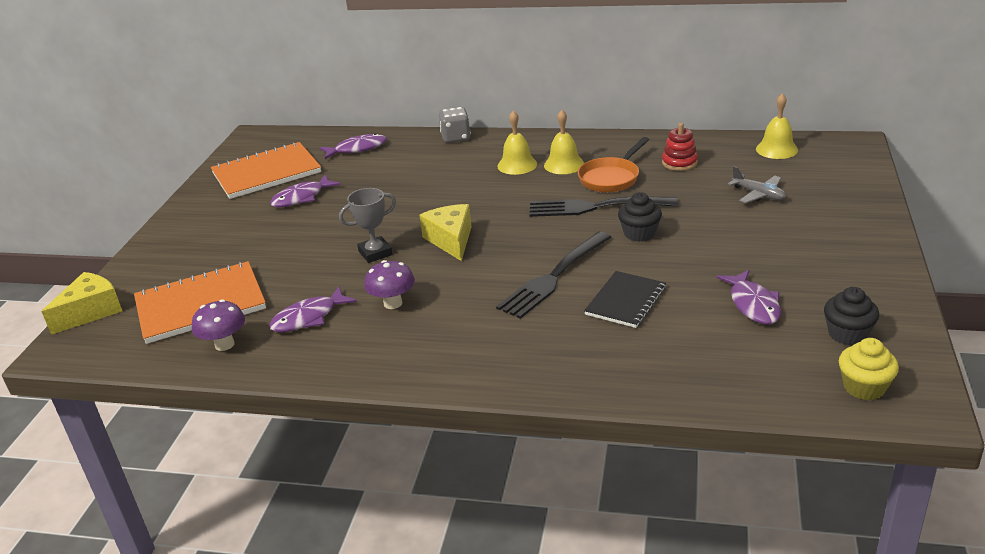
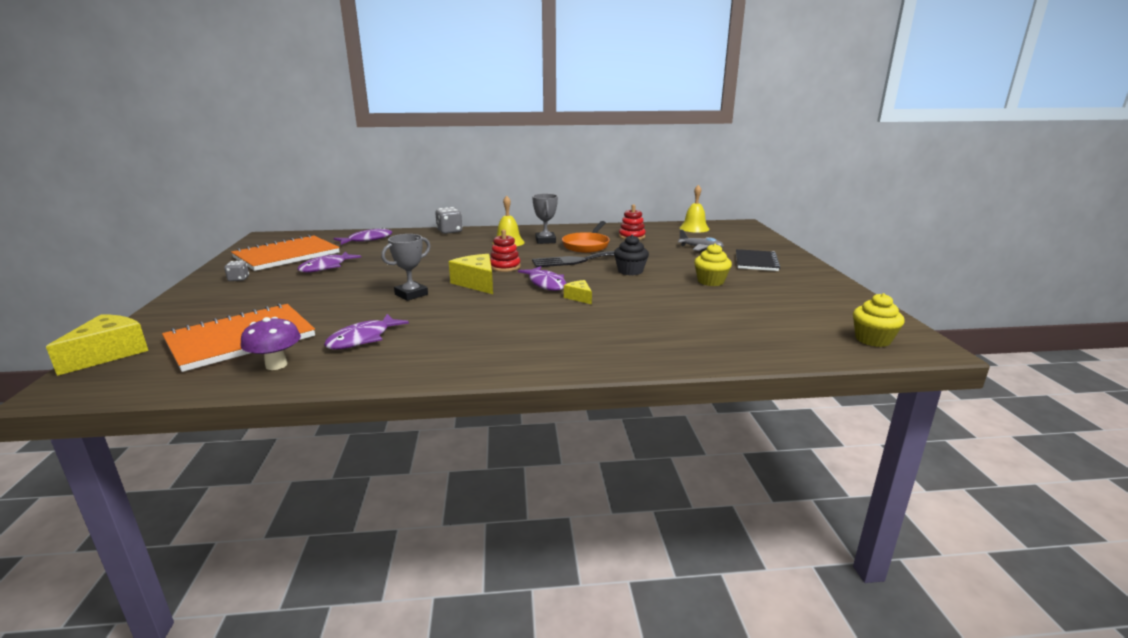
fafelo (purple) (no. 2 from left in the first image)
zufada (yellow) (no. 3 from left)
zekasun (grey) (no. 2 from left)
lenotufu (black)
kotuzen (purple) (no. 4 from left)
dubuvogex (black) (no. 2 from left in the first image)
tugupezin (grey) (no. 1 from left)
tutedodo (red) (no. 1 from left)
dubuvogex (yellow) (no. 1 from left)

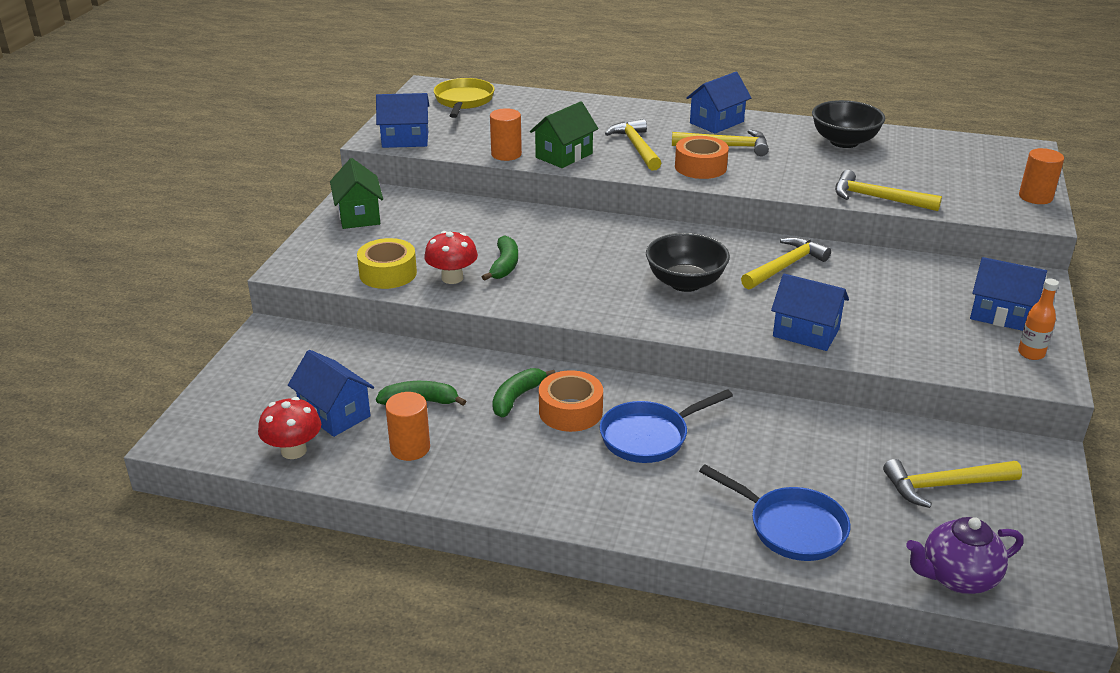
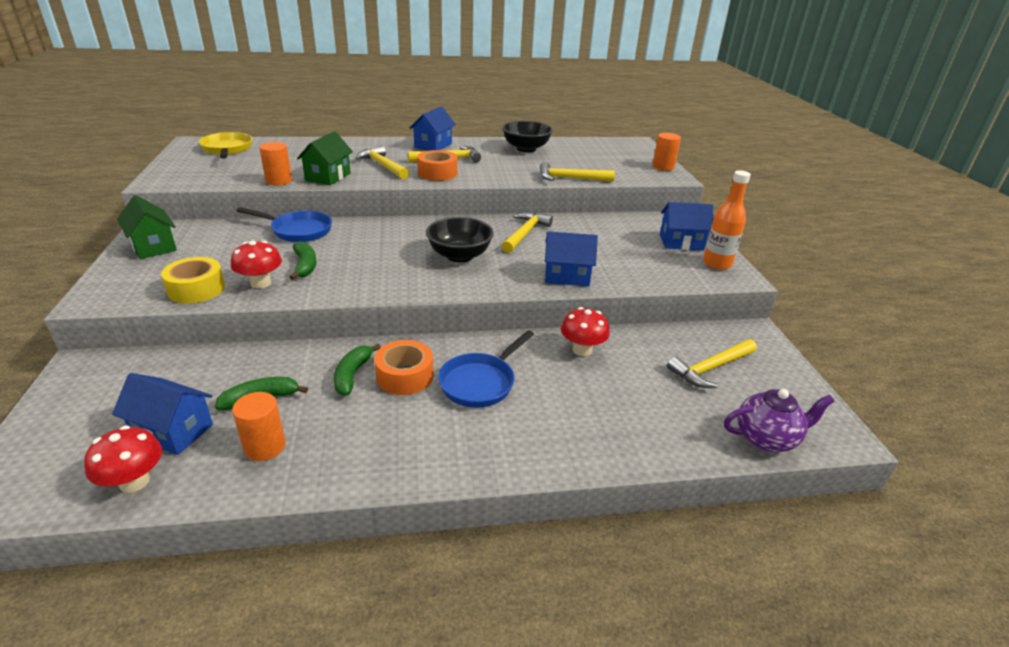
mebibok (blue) (no. 2 from left in the first image)
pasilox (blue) (no. 1 from left)
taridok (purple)
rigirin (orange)
fafelo (red) (no. 3 from left)

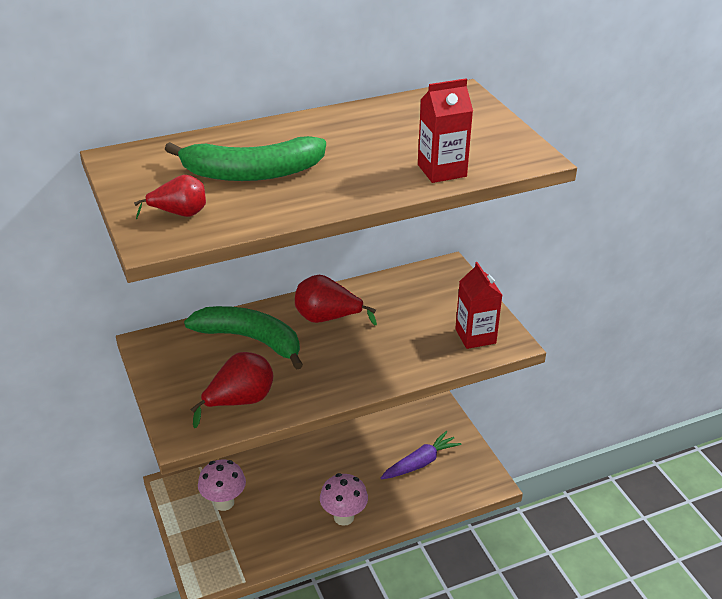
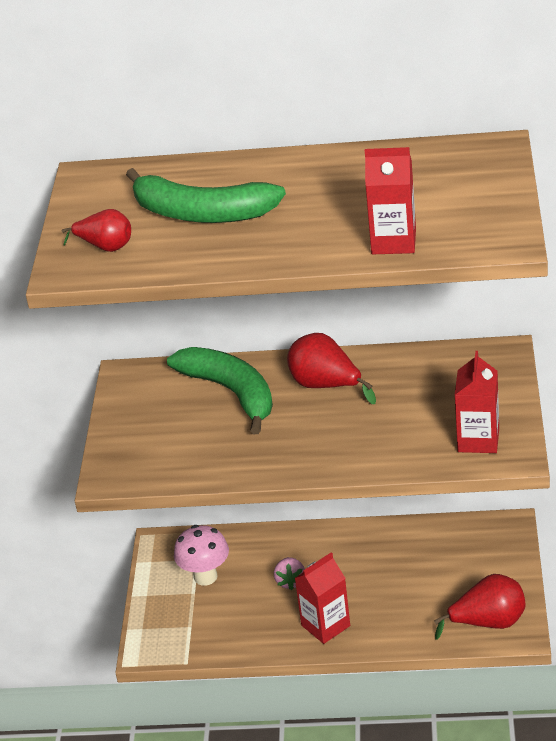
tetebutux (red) (no. 3 from left)
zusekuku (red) (no. 1 from left)
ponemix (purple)
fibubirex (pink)

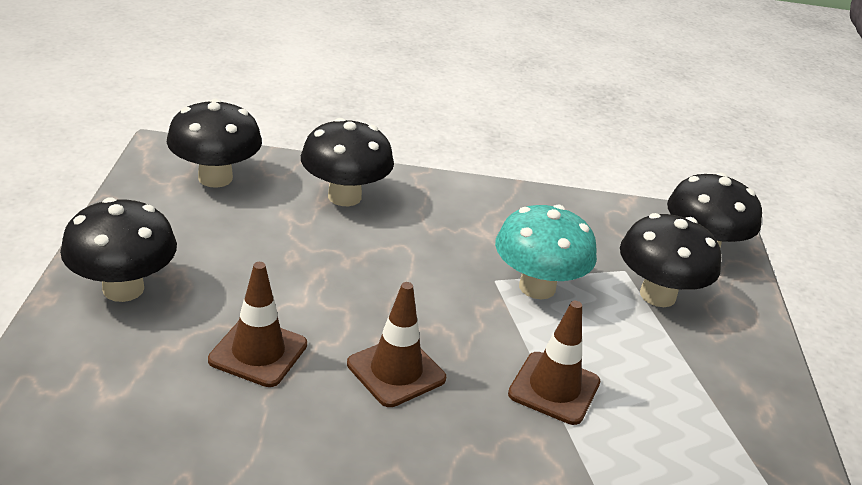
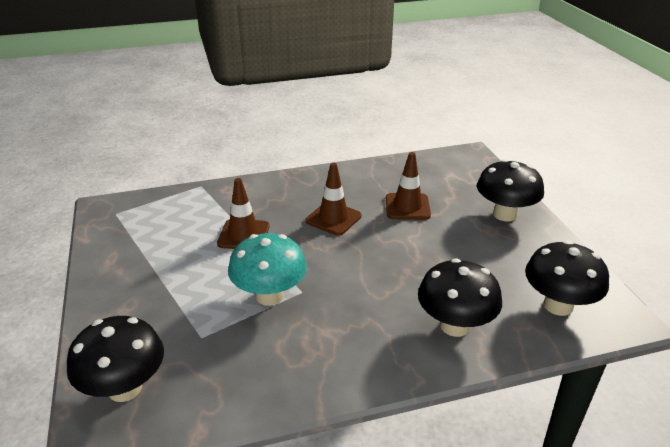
fafelo (black) (no. 4 from left in the first image)

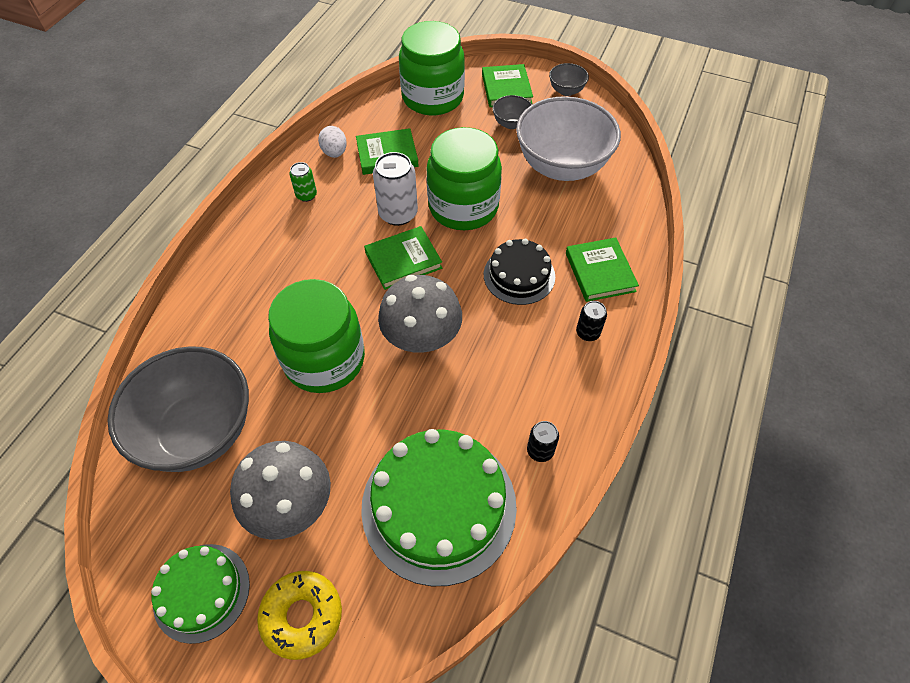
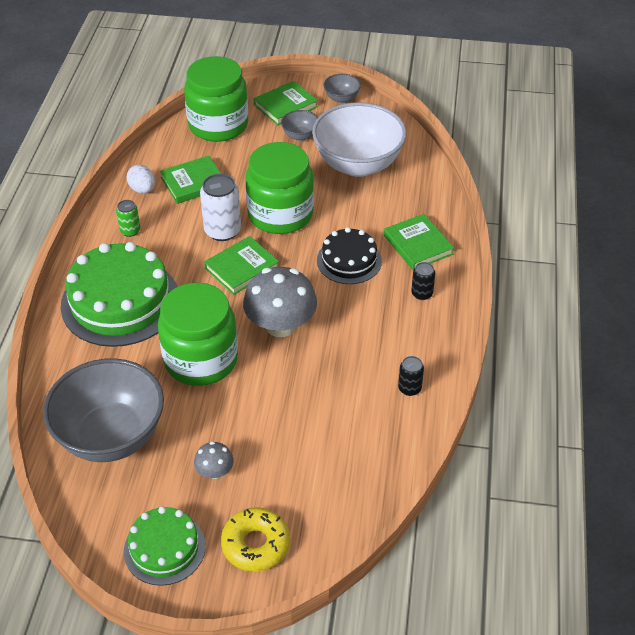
fafelo (grey) (no. 1 from left)
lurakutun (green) (no. 1 from left)
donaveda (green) (no. 3 from left)

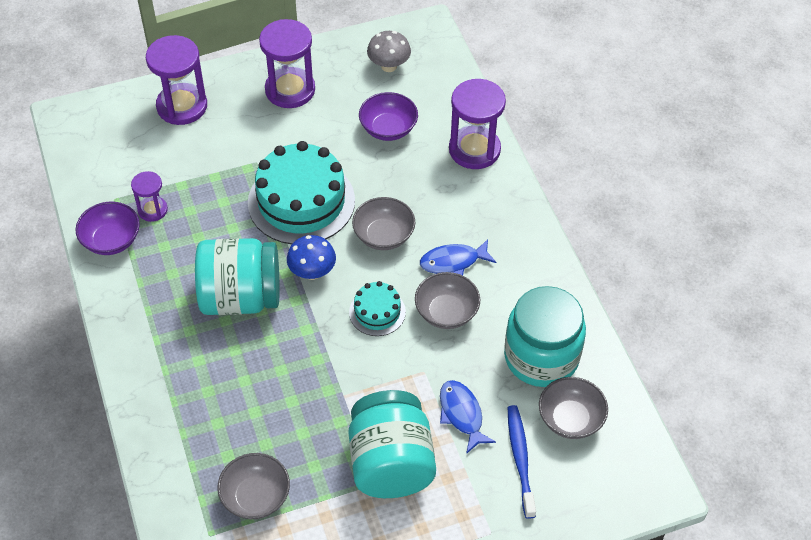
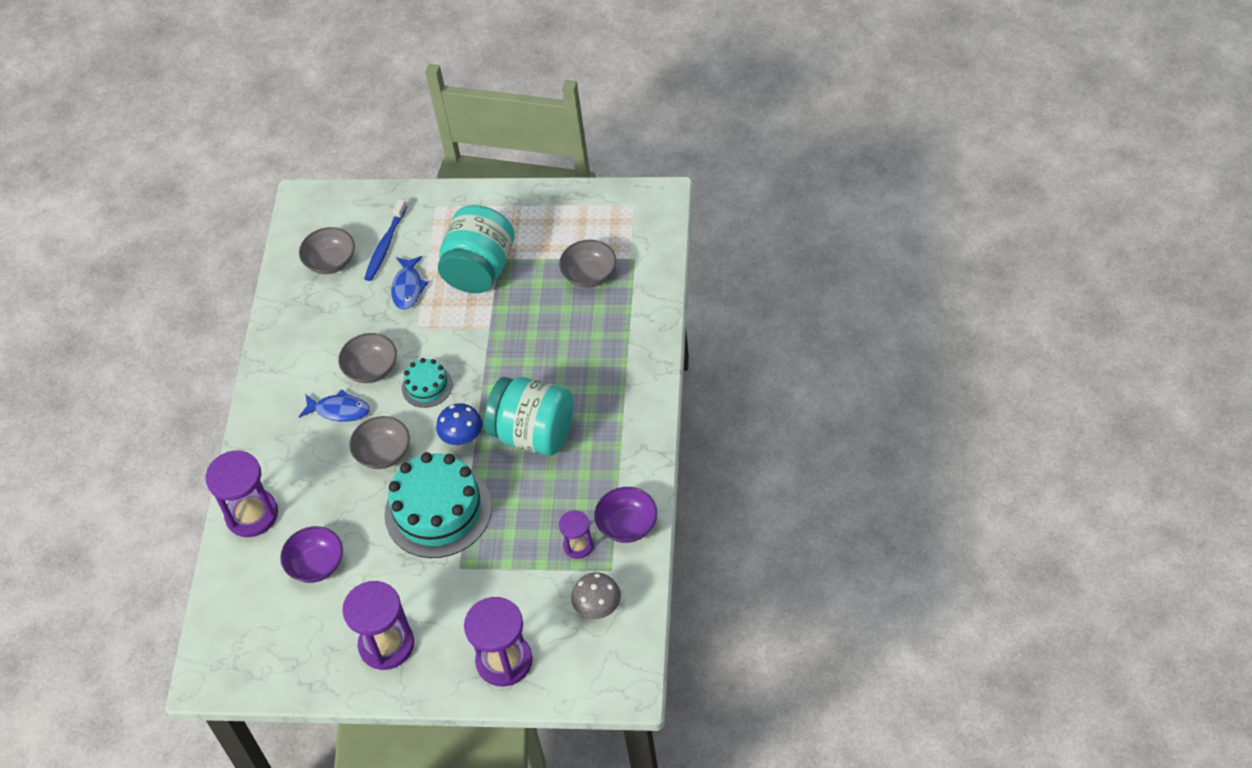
fafelo (grey)
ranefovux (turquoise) (no. 3 from left in the first image)

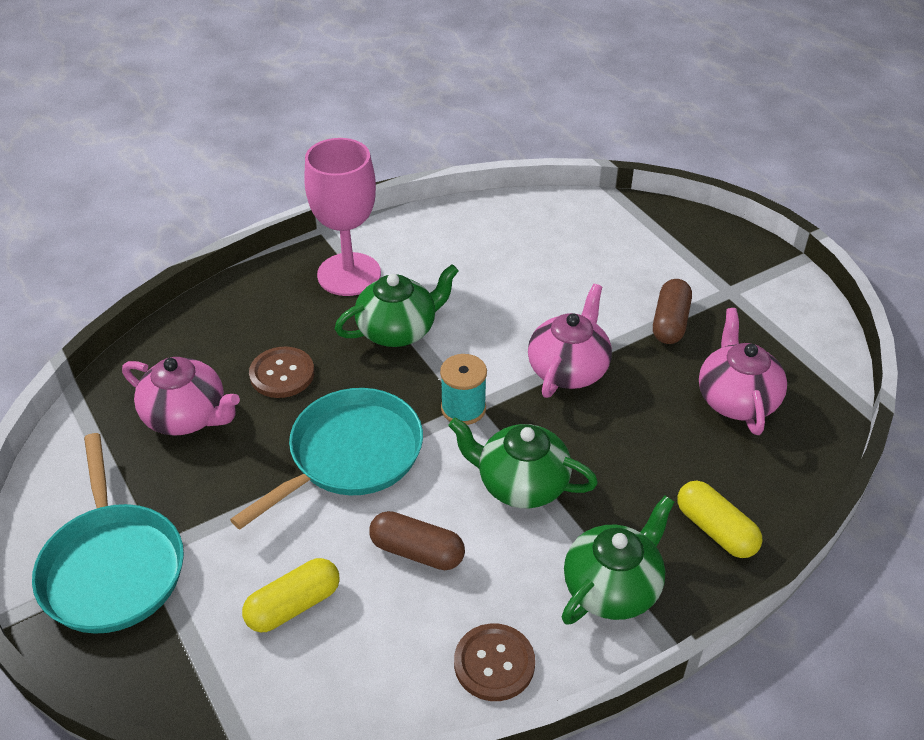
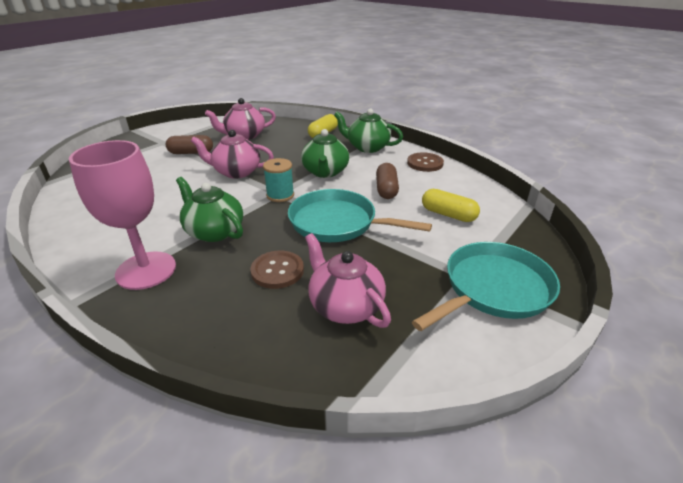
taridok (pink) (no. 3 from left)

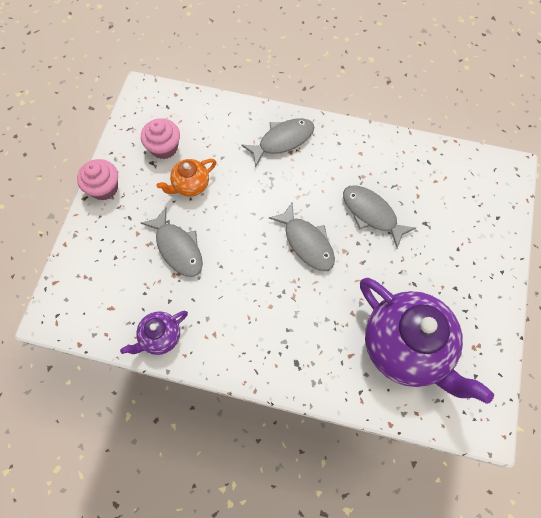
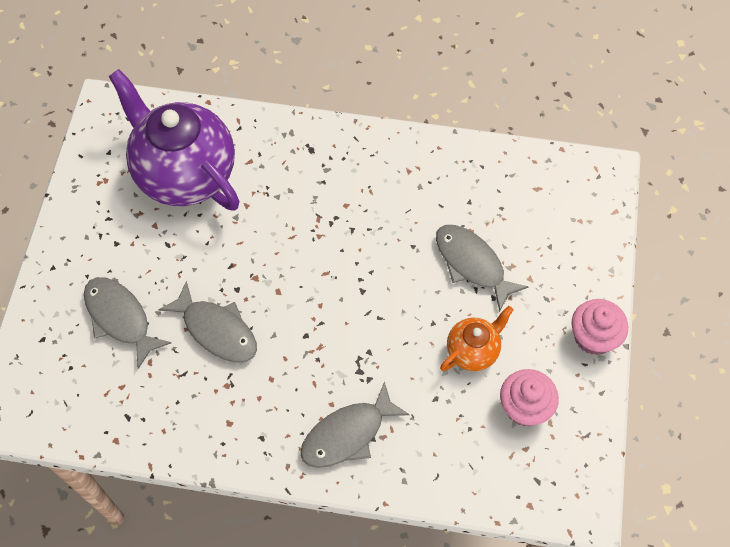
taridok (purple) (no. 1 from left in the first image)
kotuzen (grey) (no. 1 from left)

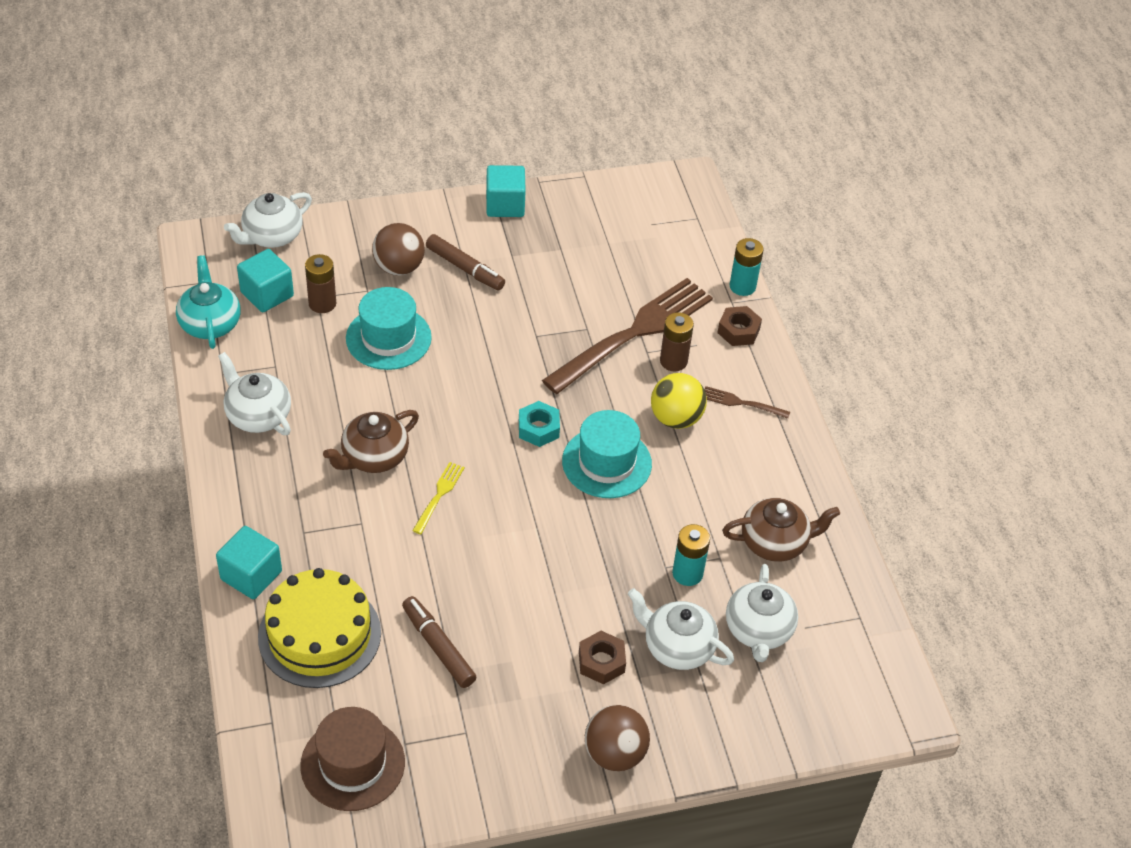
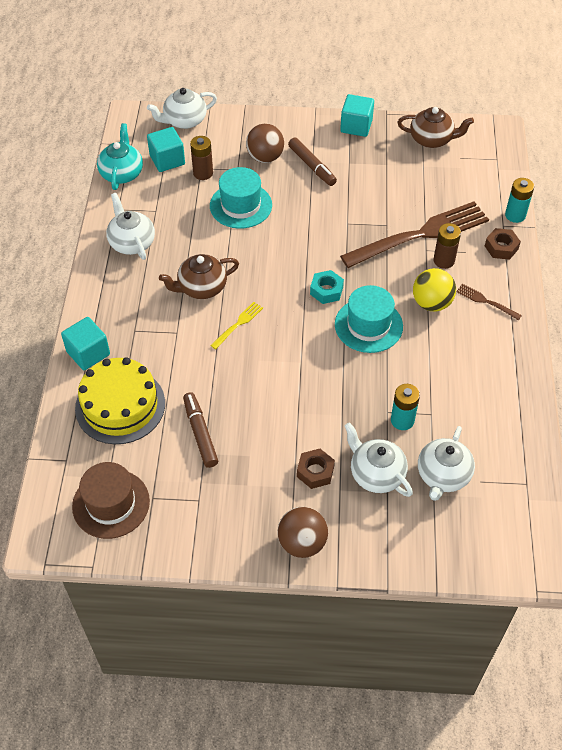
taridok (brown) (no. 2 from left)

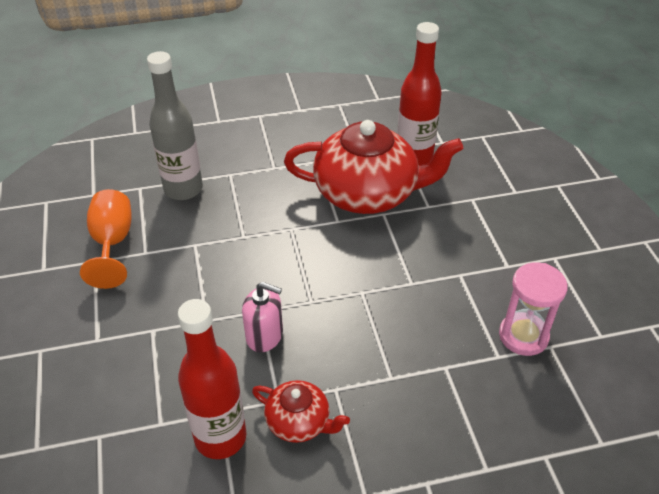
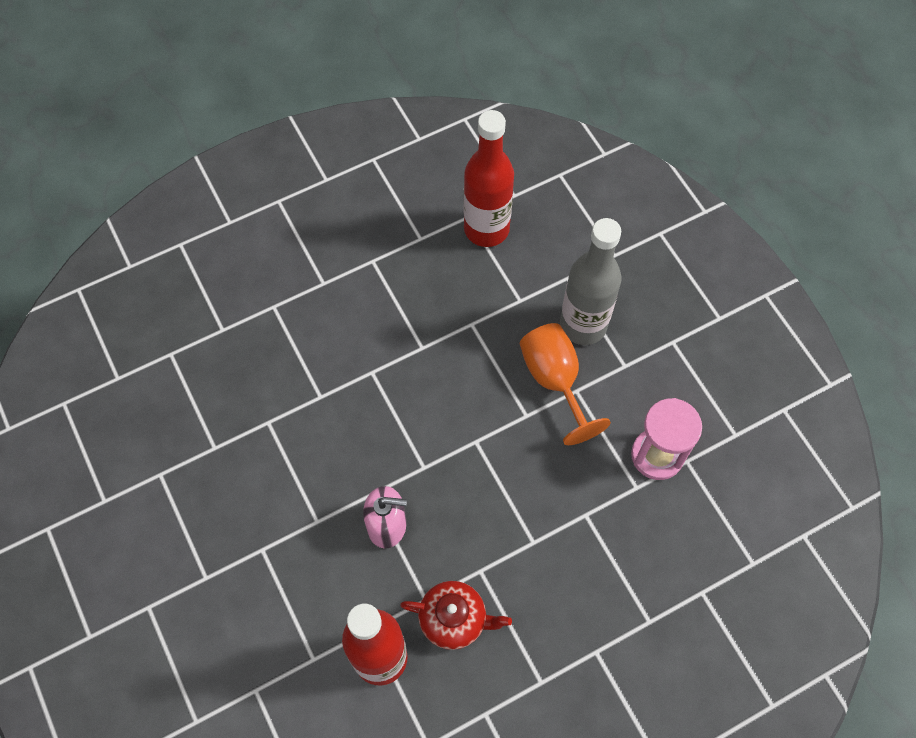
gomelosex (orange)
rigirin (grey)
taridok (red) (no. 2 from left in the first image)

